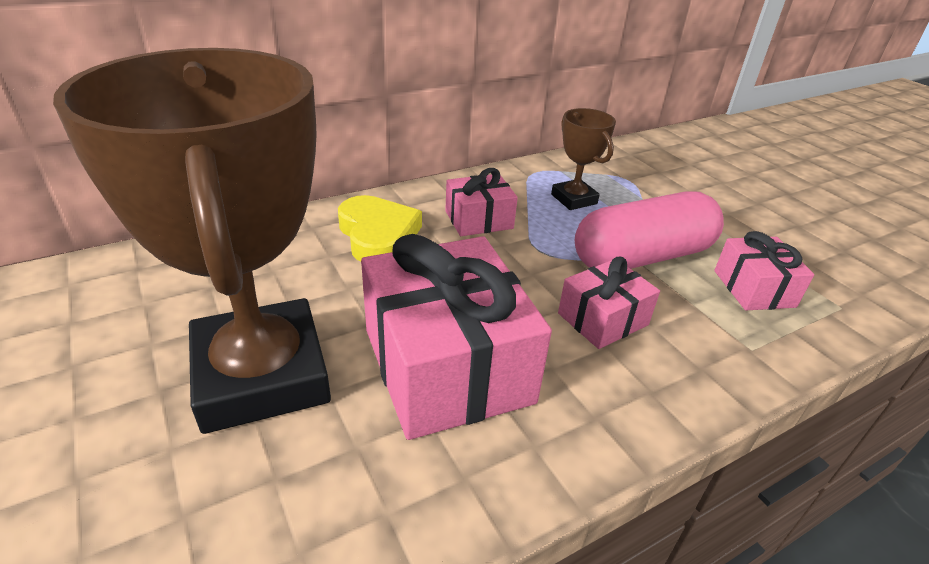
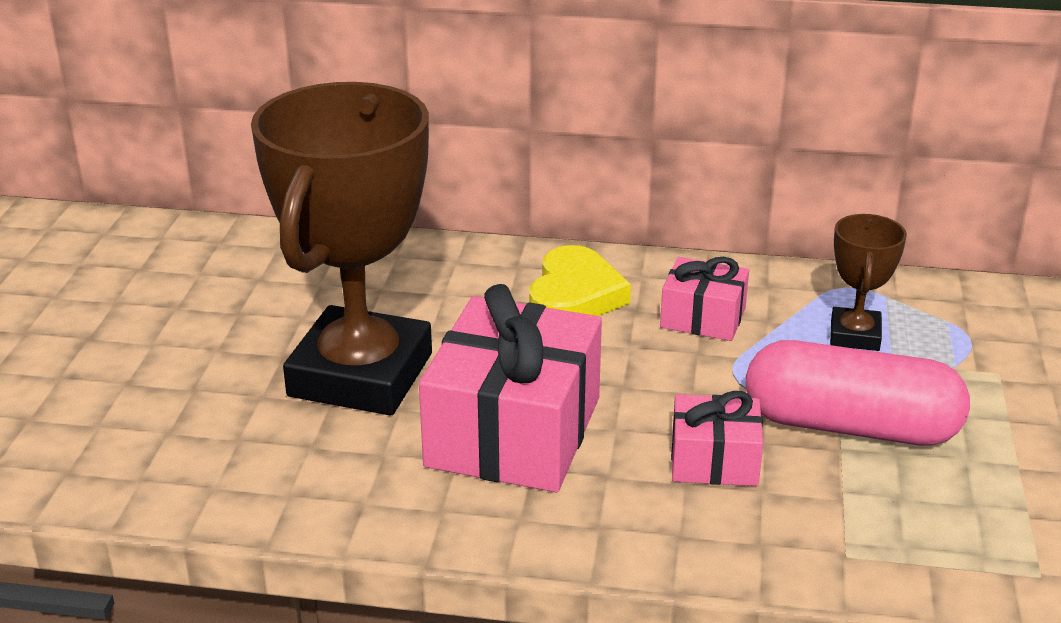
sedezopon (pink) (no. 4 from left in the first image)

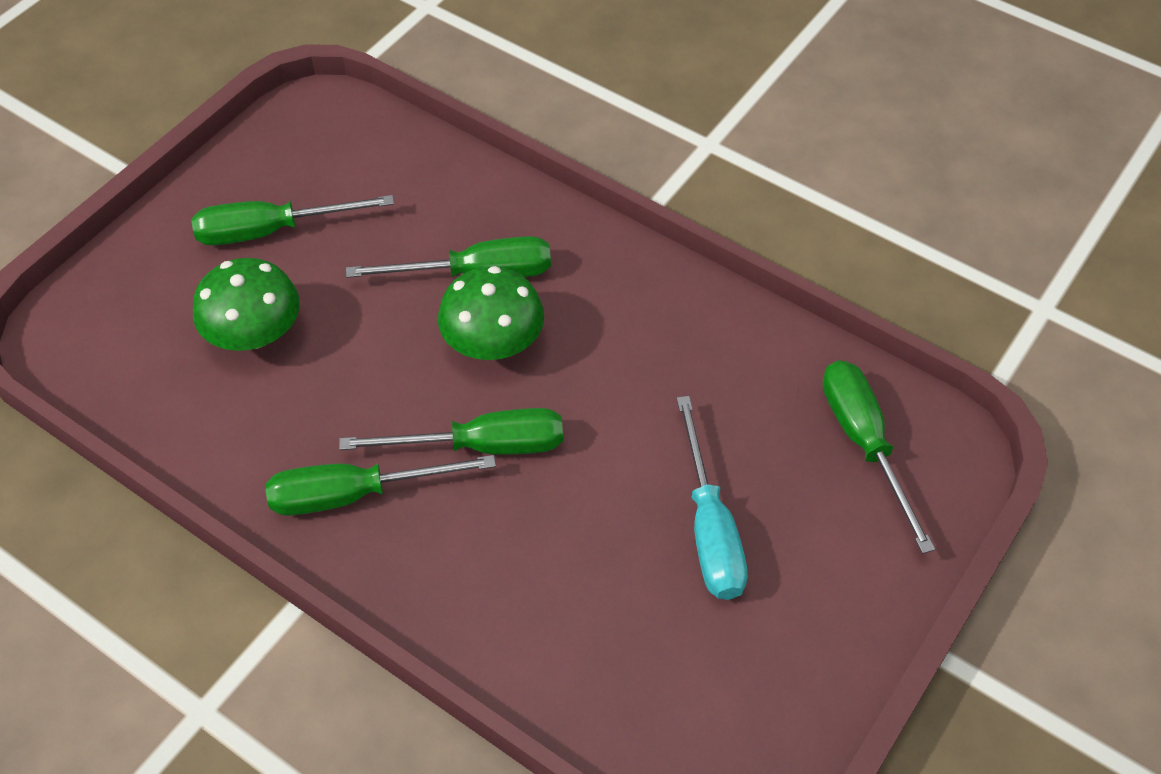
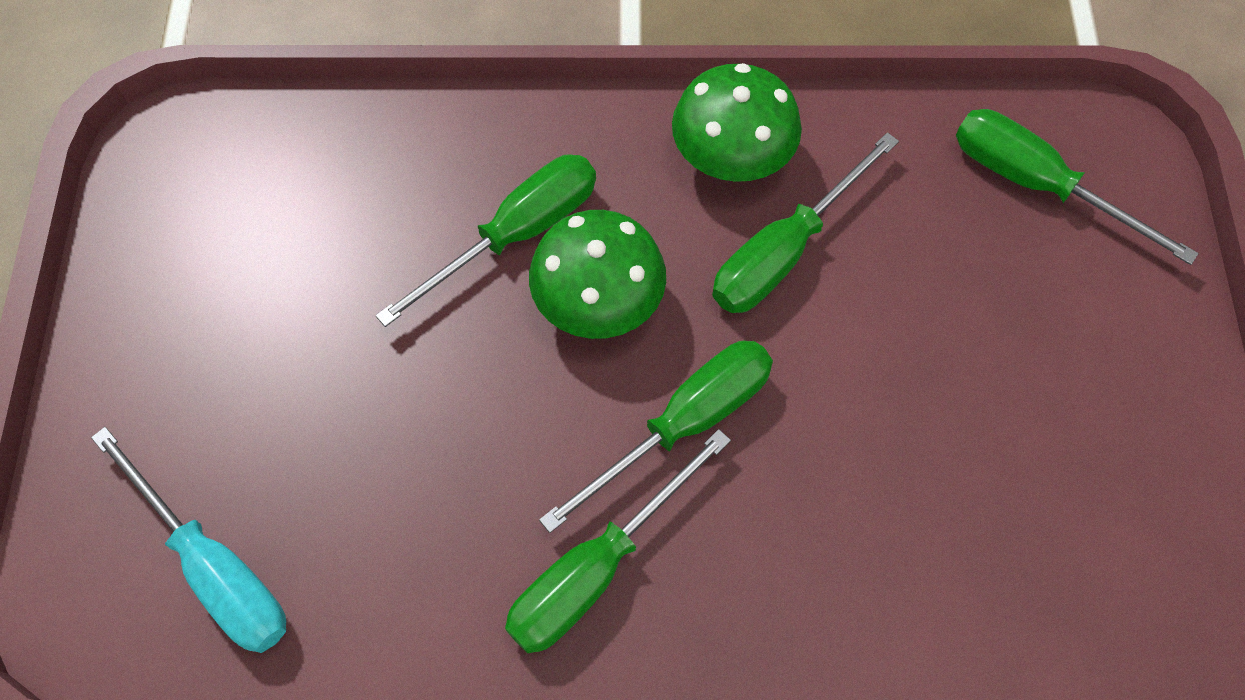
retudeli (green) (no. 4 from left)
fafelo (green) (no. 2 from left)
retudeli (turquoise)

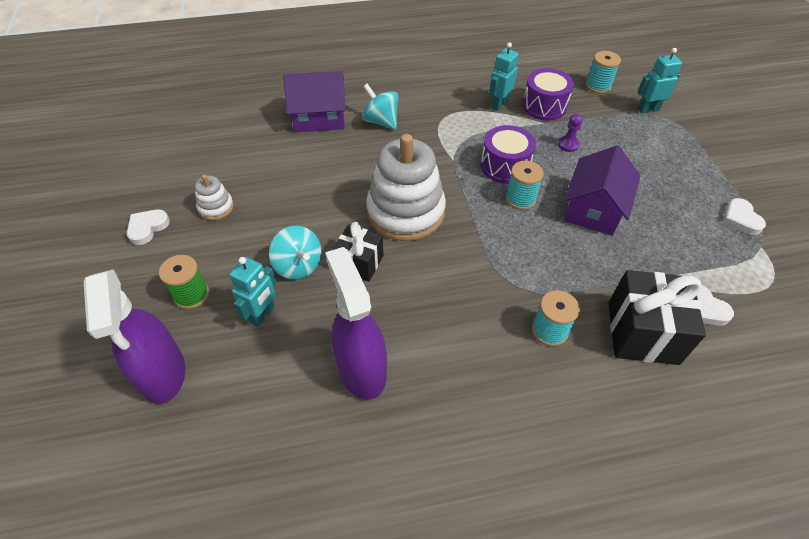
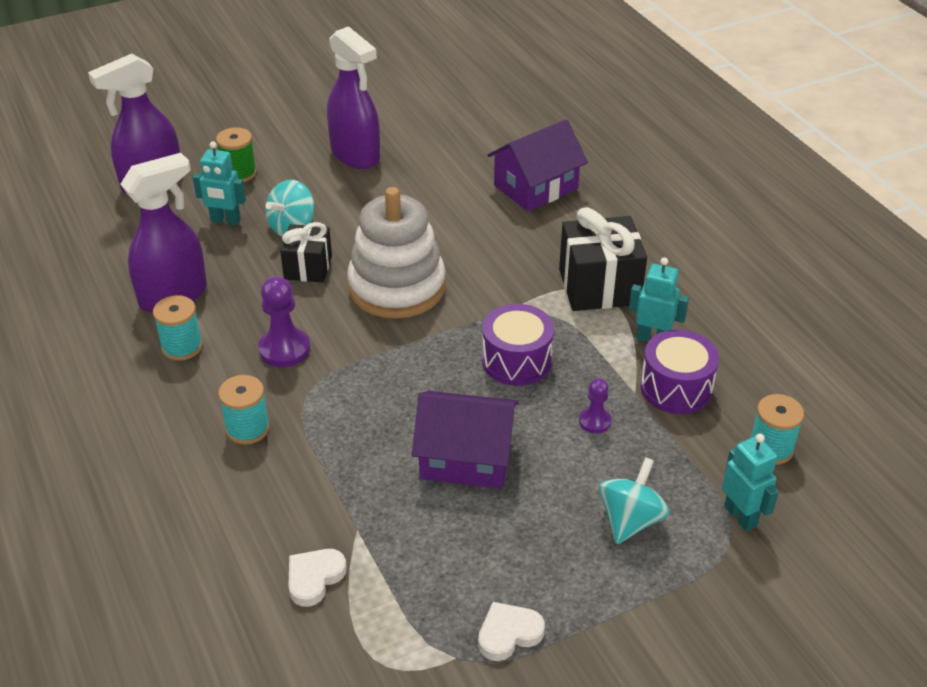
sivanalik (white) (no. 1 from left in the first image)
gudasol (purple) (no. 3 from left)
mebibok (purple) (no. 2 from left)
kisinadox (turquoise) (no. 2 from left)
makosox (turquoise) (no. 1 from left)
sedezopon (black) (no. 2 from left)
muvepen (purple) (no. 1 from left)

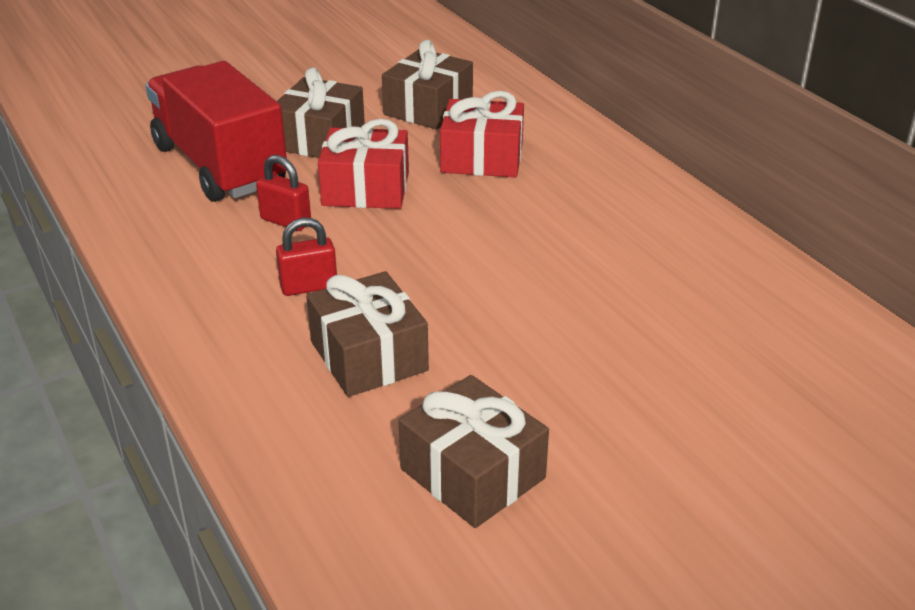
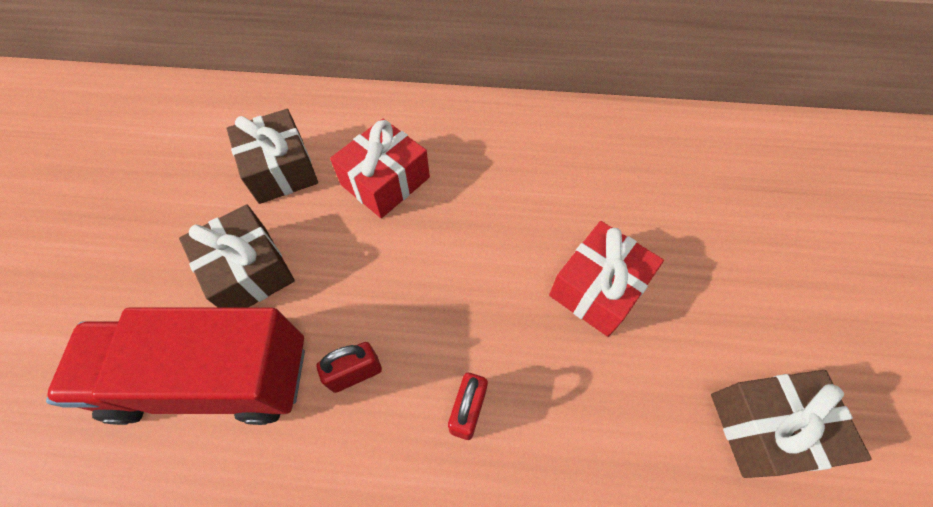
sedezopon (brown) (no. 2 from left in the first image)
sedezopon (red) (no. 2 from left)

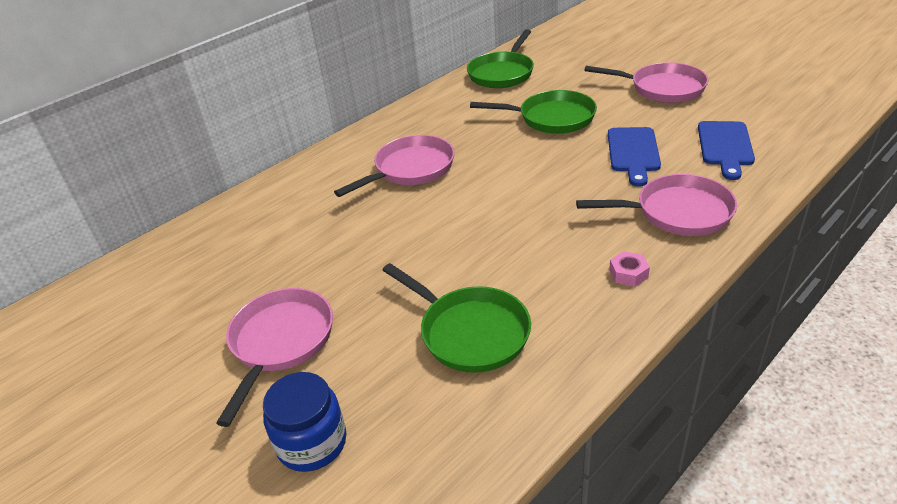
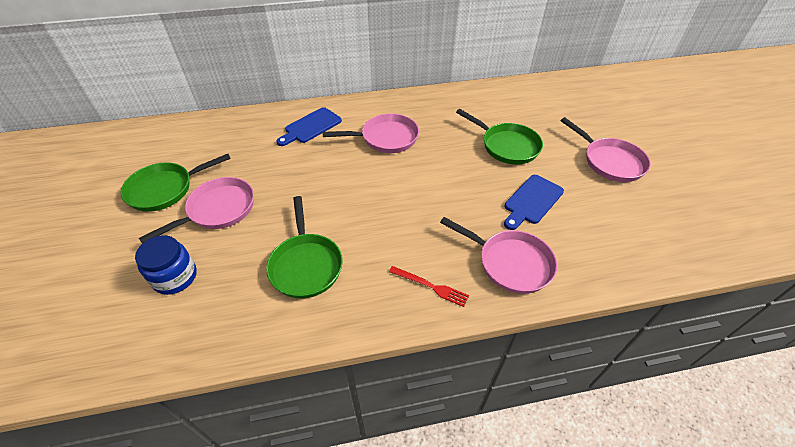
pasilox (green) (no. 1 from left)
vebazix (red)
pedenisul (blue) (no. 1 from left)

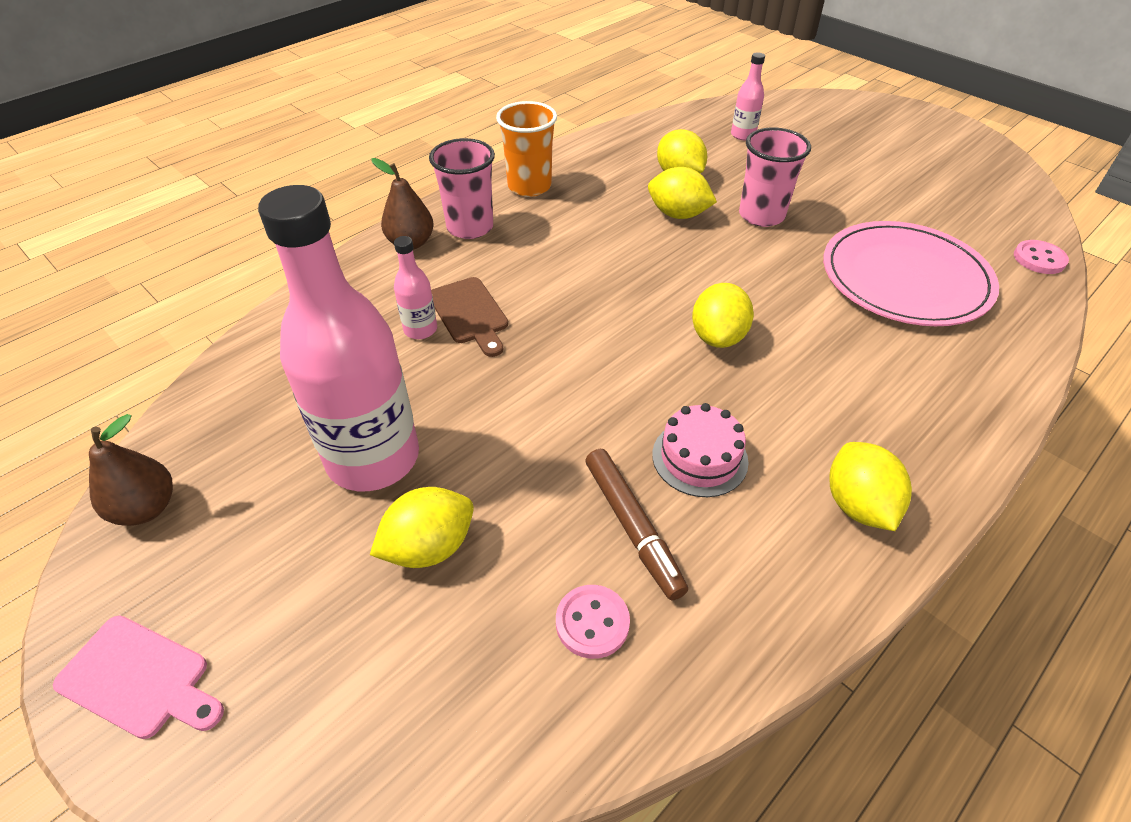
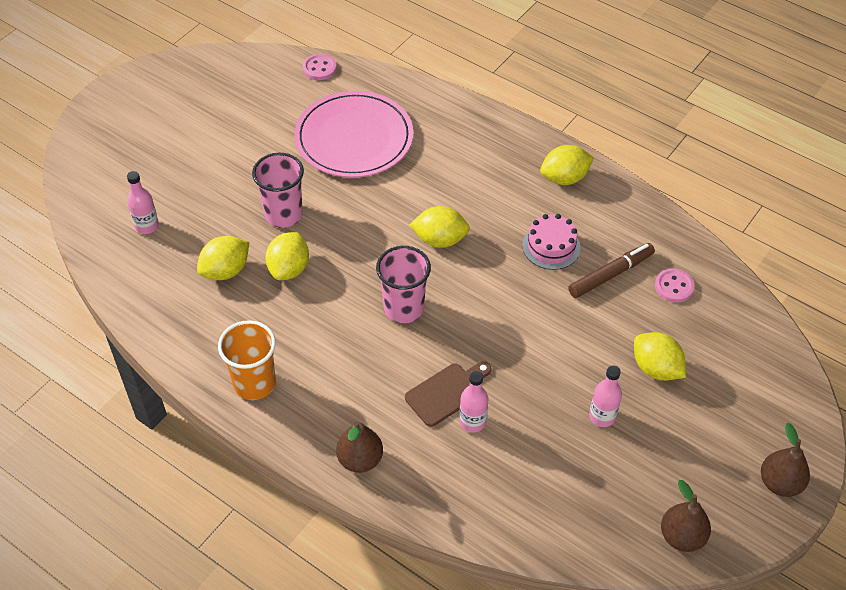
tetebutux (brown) (no. 3 from left)
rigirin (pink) (no. 3 from left)
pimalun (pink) (no. 2 from left)

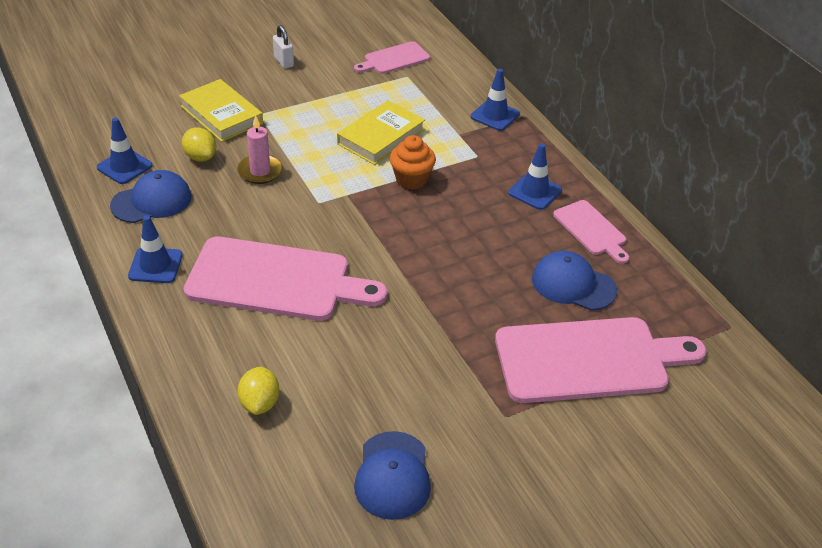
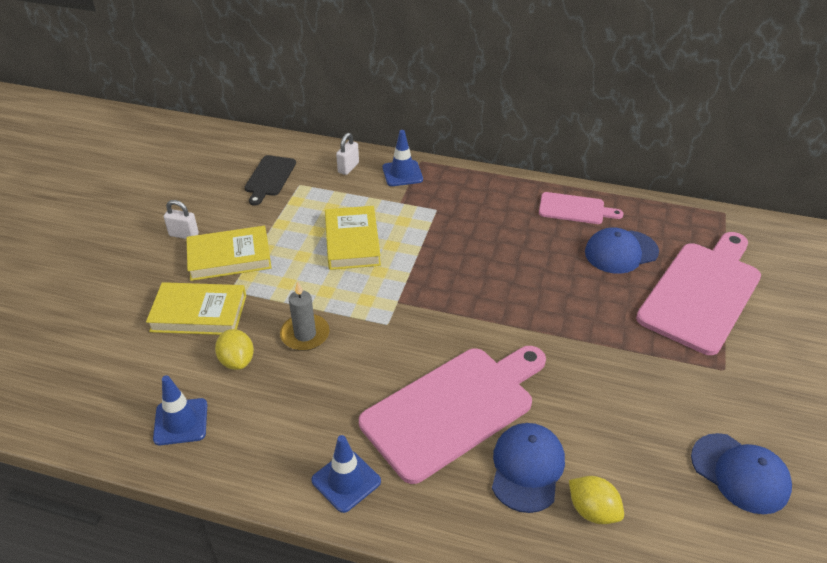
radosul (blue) (no. 1 from left)
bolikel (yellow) (no. 1 from left)
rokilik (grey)
pedenisul (black)
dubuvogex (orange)
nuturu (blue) (no. 4 from left in the first image)
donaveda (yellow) (no. 2 from left)
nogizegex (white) (no. 2 from left)

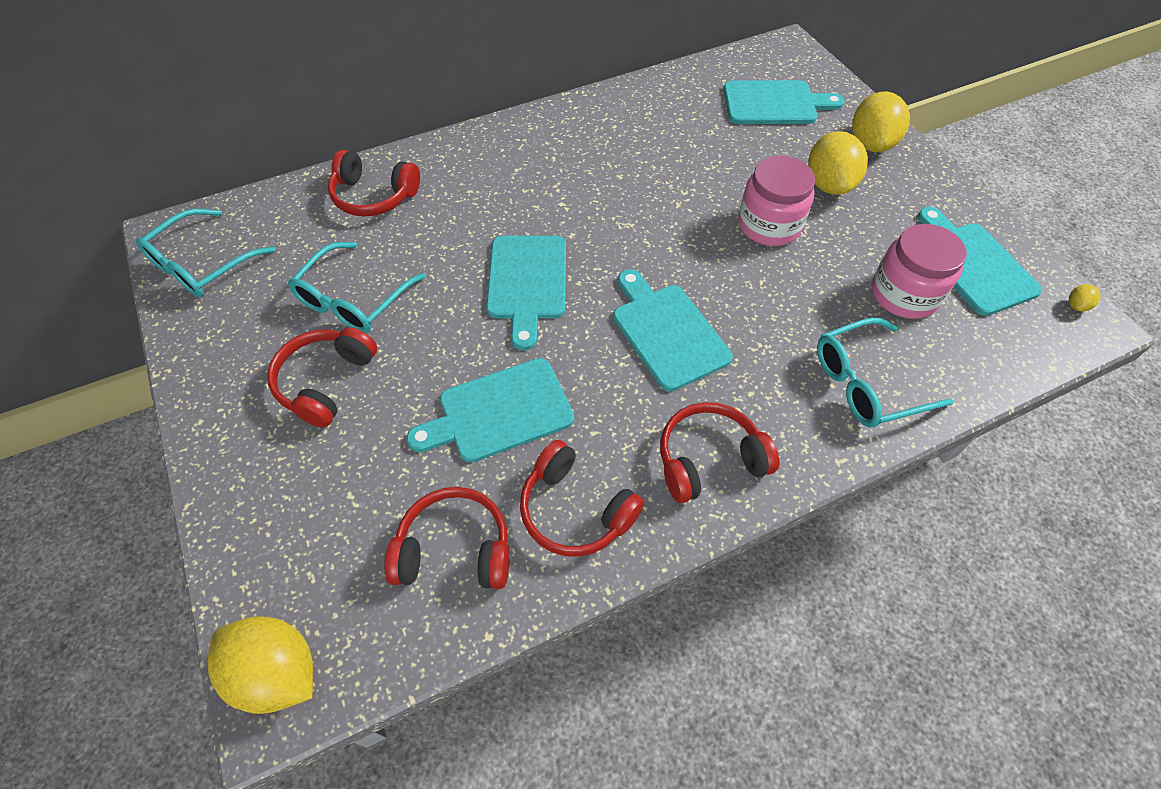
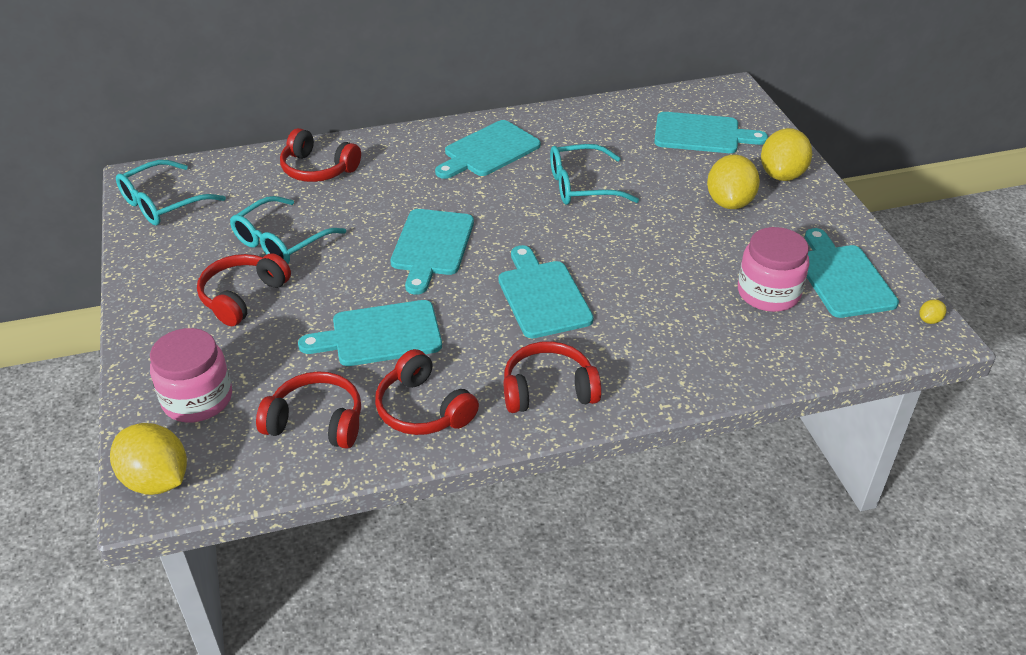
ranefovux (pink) (no. 1 from left)
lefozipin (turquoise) (no. 3 from left)
pedenisul (turquoise) (no. 3 from left)

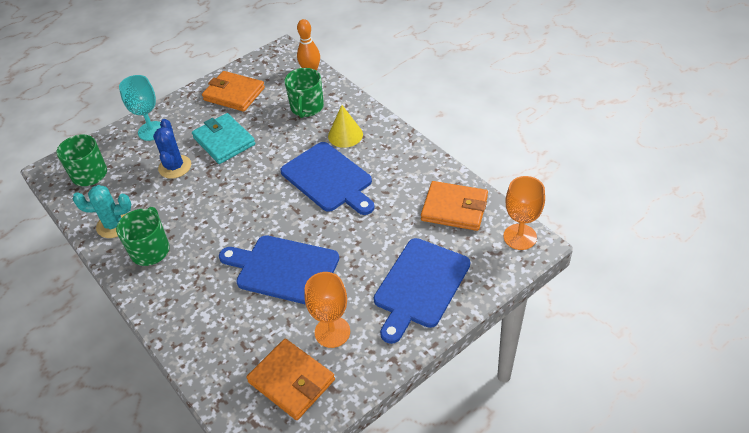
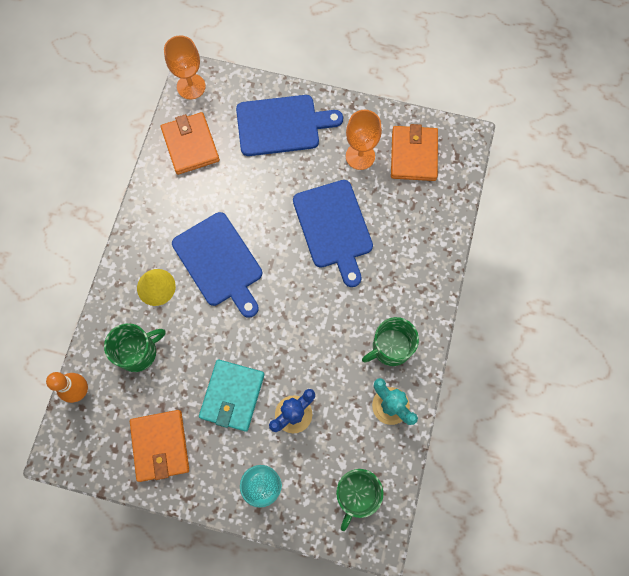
pedenisul (blue) (no. 1 from left)

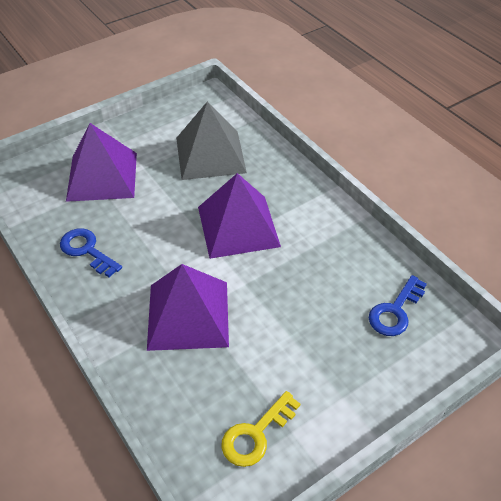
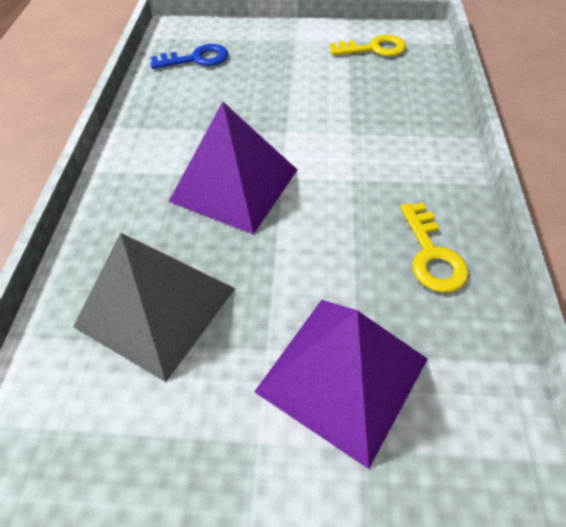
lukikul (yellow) (no. 2 from left)
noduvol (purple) (no. 2 from left in the first image)

